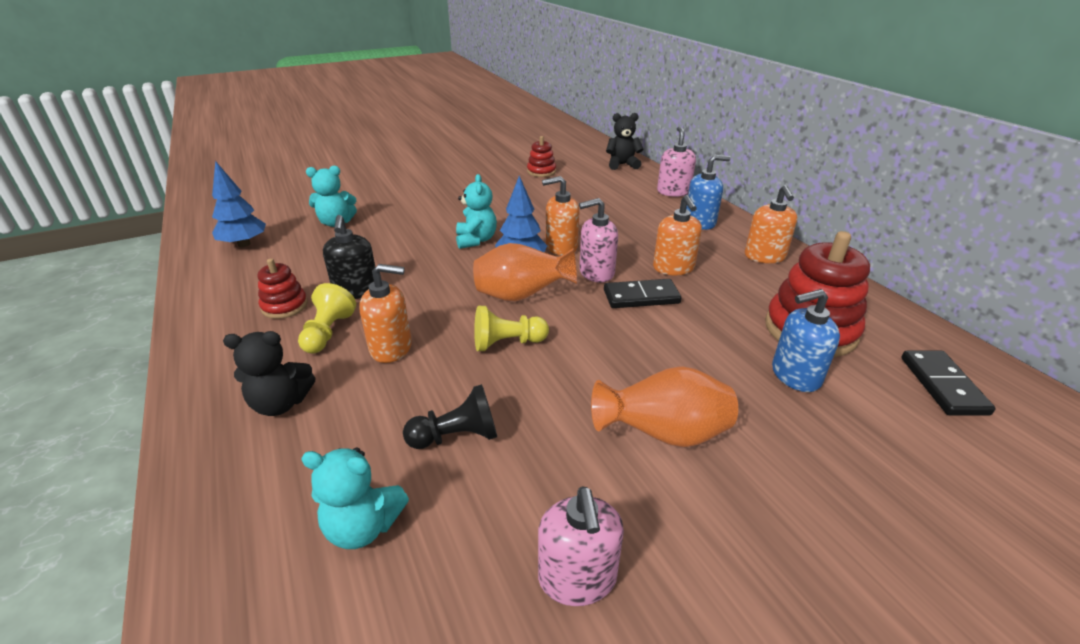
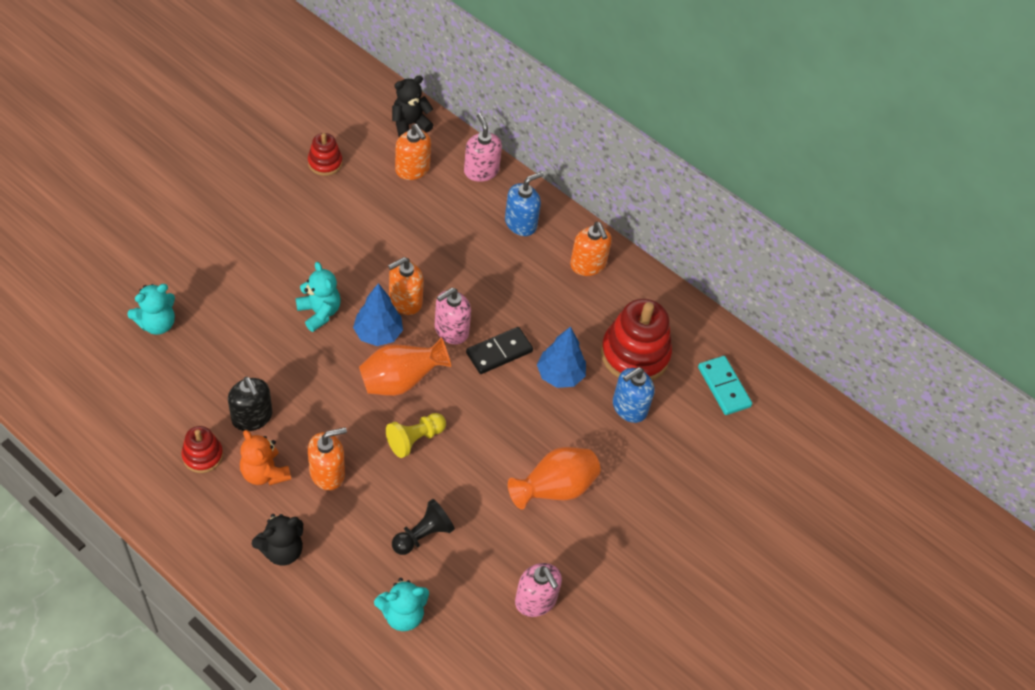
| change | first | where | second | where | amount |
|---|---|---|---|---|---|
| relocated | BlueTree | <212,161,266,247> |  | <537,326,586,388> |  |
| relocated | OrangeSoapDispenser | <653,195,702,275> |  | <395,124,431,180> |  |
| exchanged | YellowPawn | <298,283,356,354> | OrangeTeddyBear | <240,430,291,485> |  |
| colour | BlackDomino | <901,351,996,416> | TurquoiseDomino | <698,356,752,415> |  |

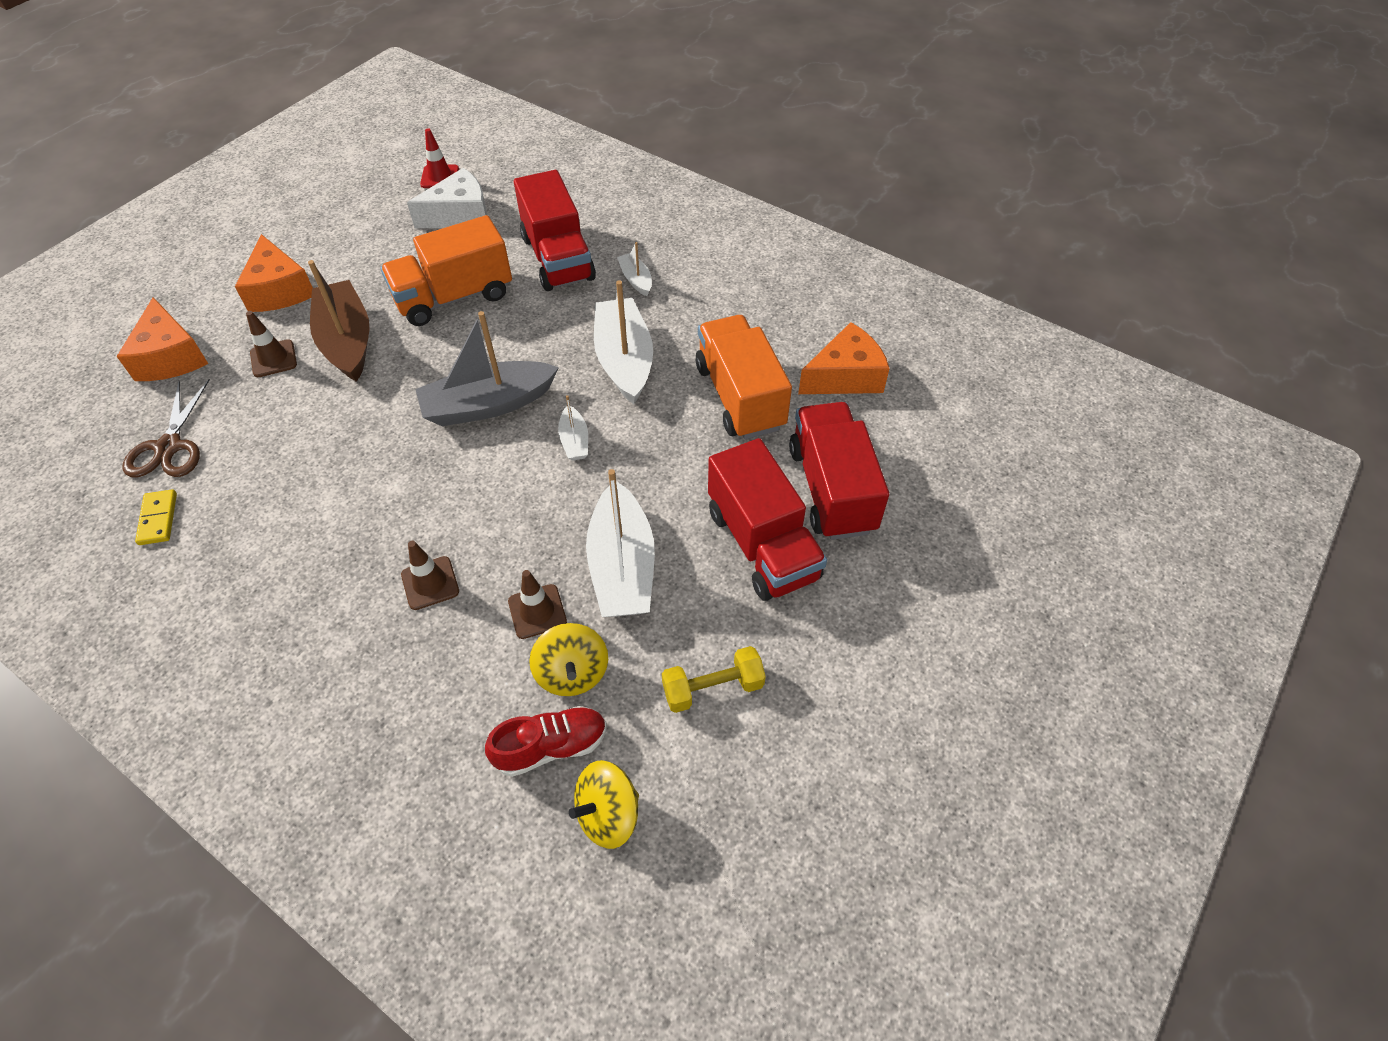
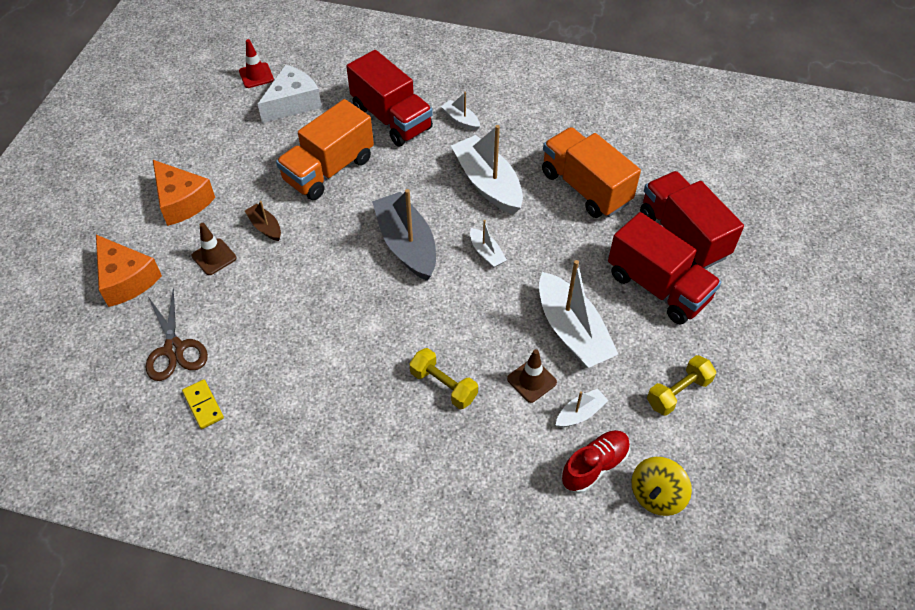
| change | first | where | second | where | amount |
|---|---|---|---|---|---|
| missing | OrangeCheese | <798,322,890,394> |  |  |  |
| exchanged | BrownTrafficCone | <401,541,459,610> | YellowDumbbell | <409,348,478,409> |  |
| exchanged | YellowSpinningTop | <529,623,608,696> | WhiteBoat | <556,388,608,428> |  |
| spun | GreyBoat | <415,311,559,426> |  | <372,189,436,281> | 105 degrees clockwise |
| size | BrownBoat | <308,260,370,382> |  | <245,201,281,241> | x0.48 |

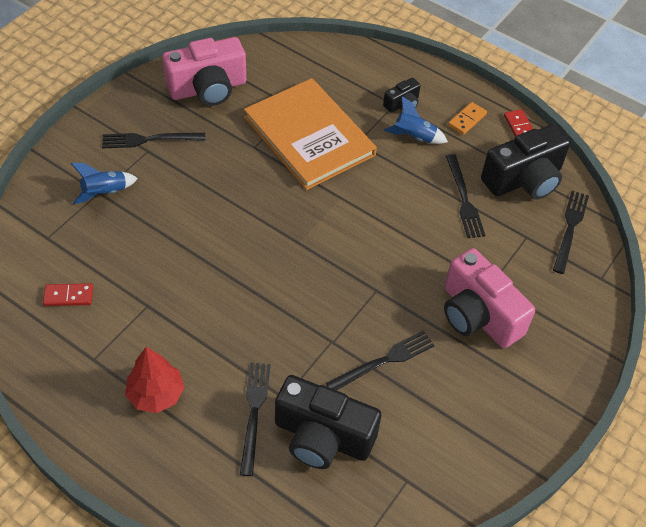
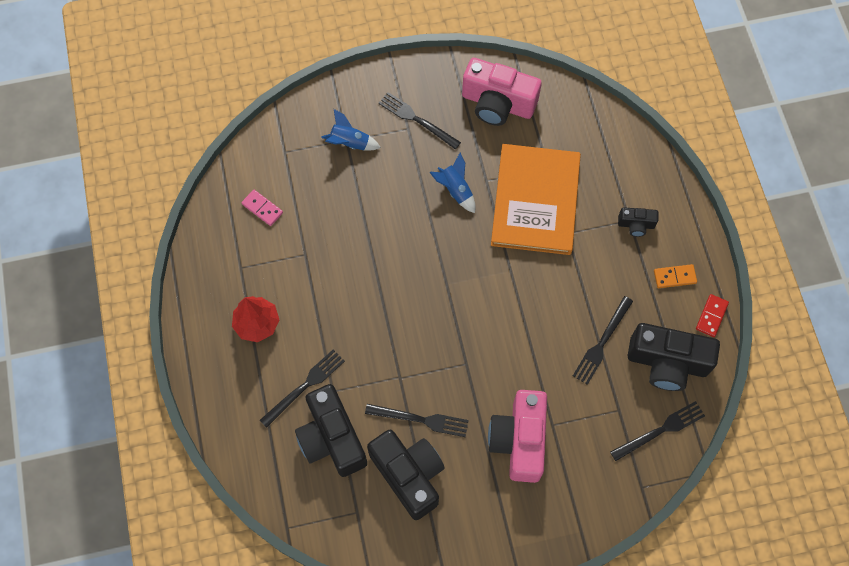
| change | first | where | second | where | amount |
|---|---|---|---|---|---|
| appeared |  |  | BlackCamera | <367,430,445,520> |  |
| relocated | BlueRocket | <384,96,448,144> |  | <429,153,475,213> |  |
| colour | RedDomino | <43,283,93,306> | PinkDomino | <242,190,283,226> |  |

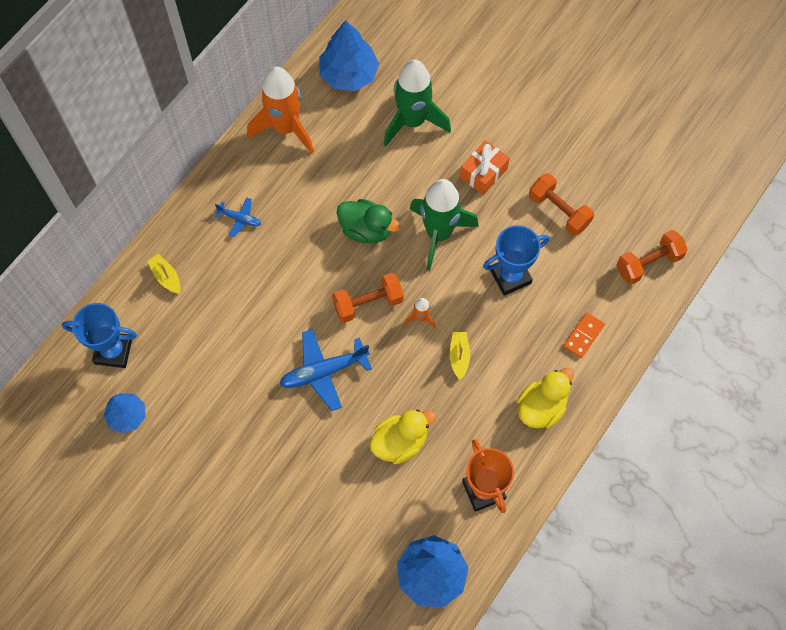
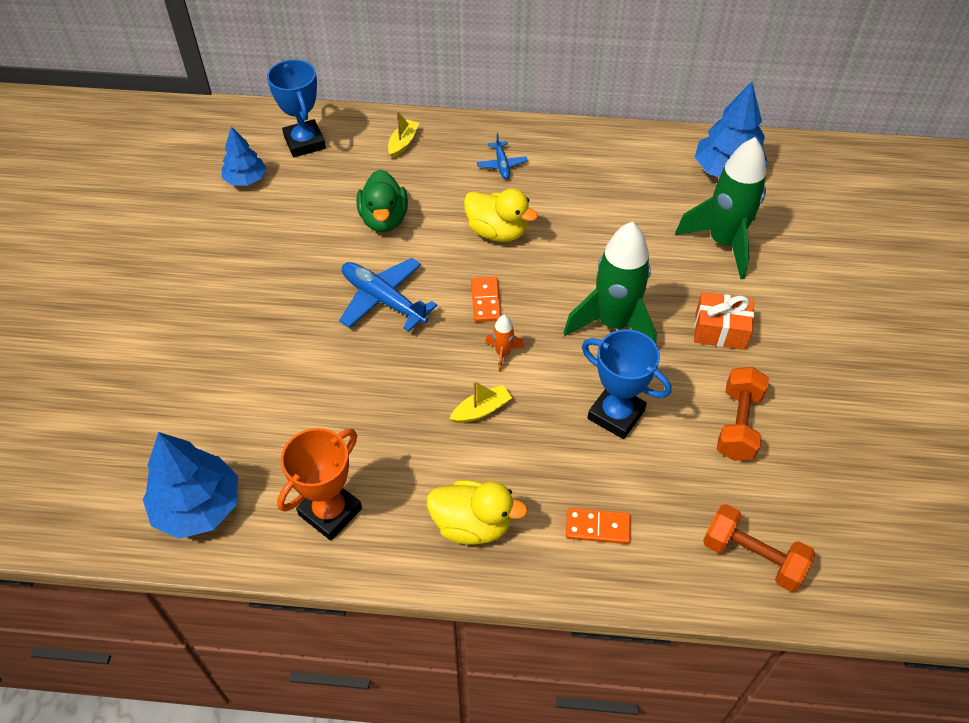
| change | first | where | second | where | amount |
|---|---|---|---|---|---|
| missing | OrangeRocket | <247,67,314,154> |  |  |  |
| relocated | GreenDuck | <337,199,400,243> |  | <356,170,408,232> |  |
| relocated | YellowDuck | <369,410,436,464> |  | <464,189,538,242> |  |
| exchanged | OrangeDumbbell | <332,273,404,323> | OrangeDomino | <471,277,501,322> |  |

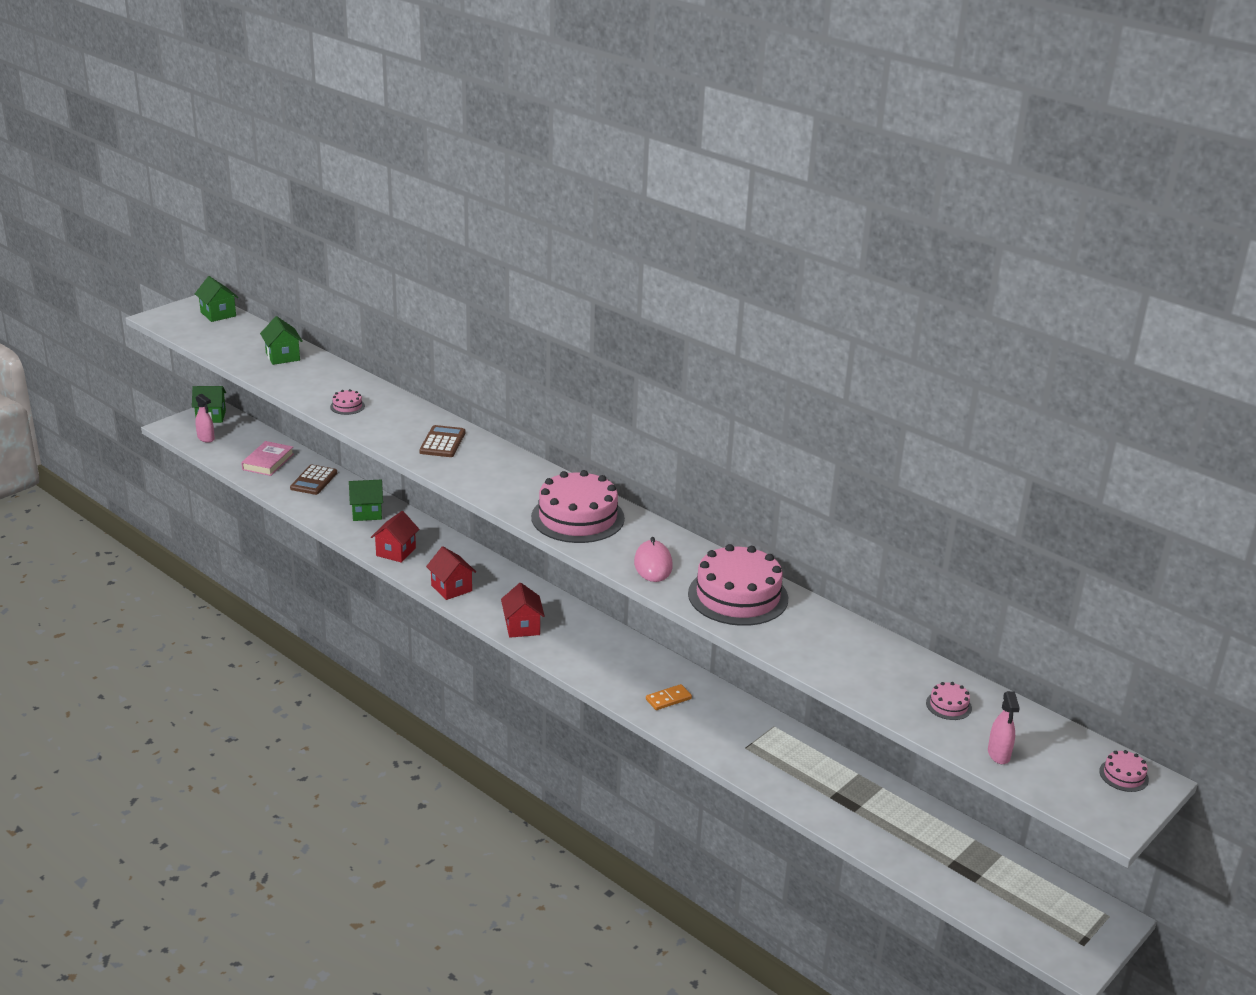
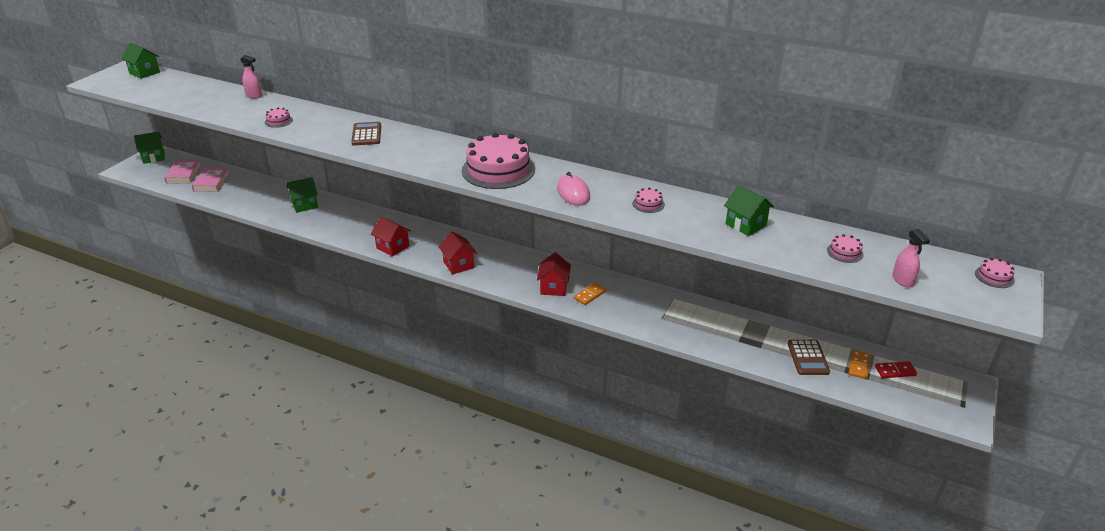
| change | first | where | second | where | amount |
|---|---|---|---|---|---|
| appeared |  |  | PinkBook | <164,159,202,184> |  |
| appeared |  |  | OrangeDomino | <848,350,871,379> |  |
| appeared |  |  | RedDomino | <875,361,917,378> |  |
| relocated | PinkSprayBottle | <195,394,215,443> |  | <240,55,262,98> |  |
| relocated | GreenHouse | <260,316,303,365> |  | <724,185,774,236> |  |
| relocated | BrownCalculator | <290,465,337,495> |  | <788,340,830,375> |  |
| relocated | RedHouse | <371,511,419,563> |  | <537,252,571,296> |  |
| size | PinkCake | <688,544,788,626> |  | <632,188,665,213> | x0.41 |

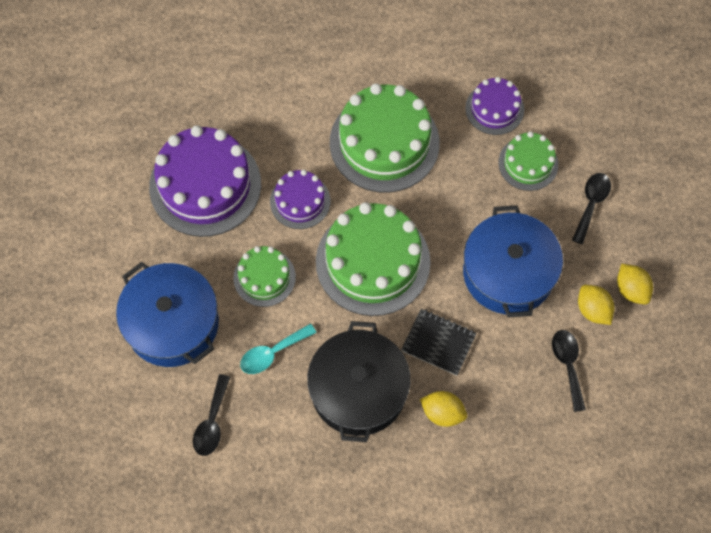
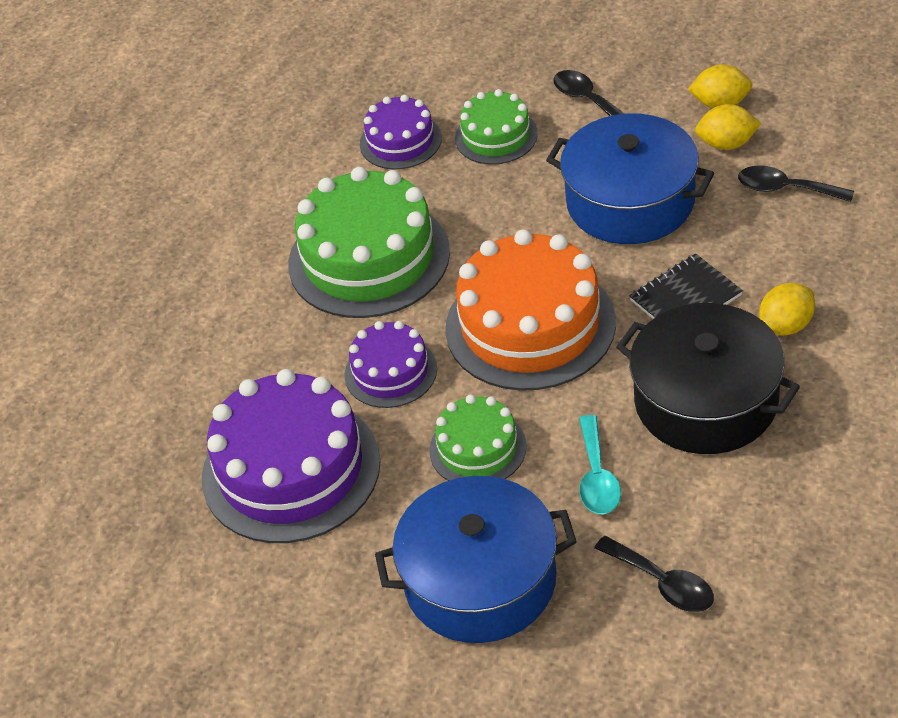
| change | first | where | second | where | amount |
|---|---|---|---|---|---|
| colour | GreenCake | <316,202,431,316> | OrangeCake | <445,229,616,391> |  |

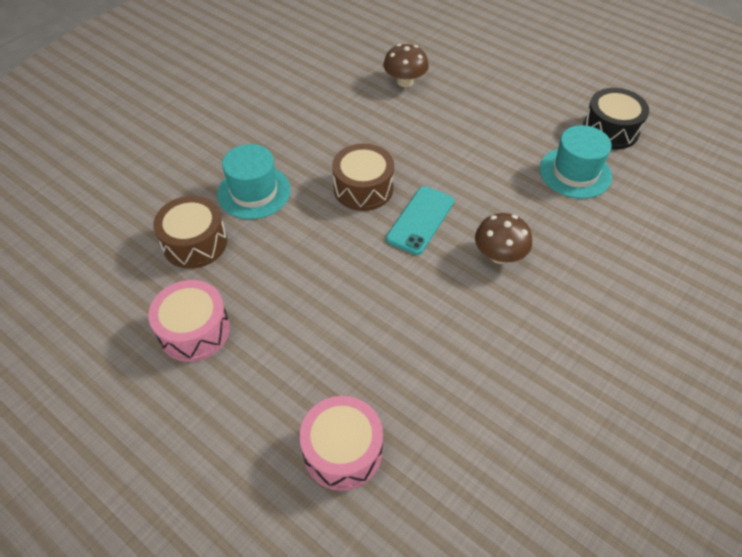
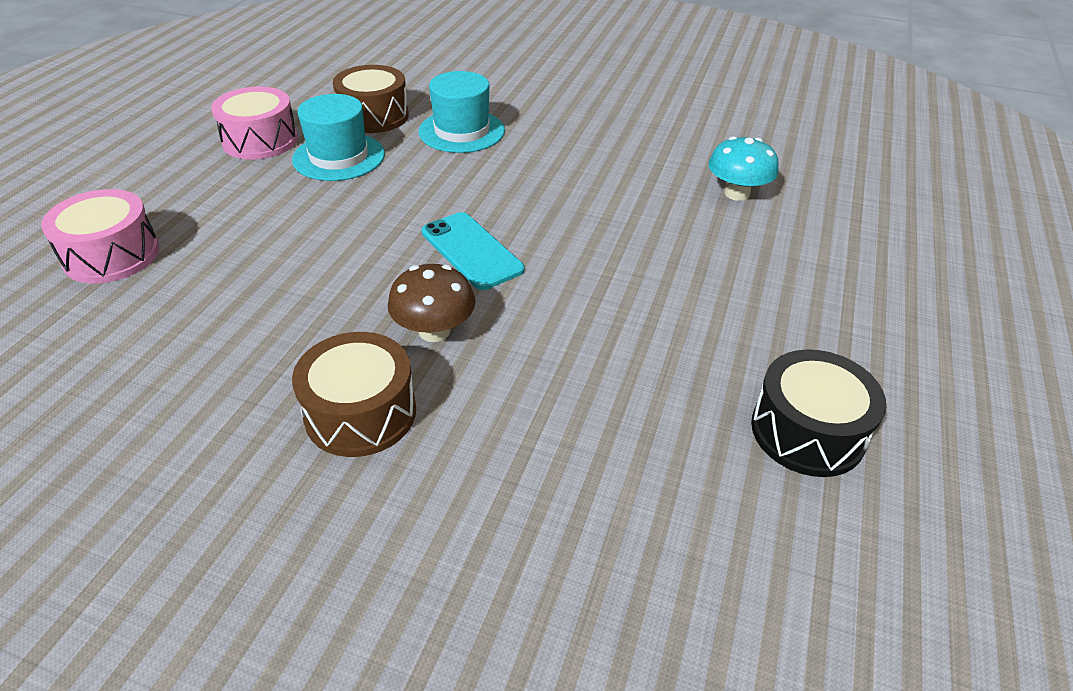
| change | first | where | second | where | amount |
|---|---|---|---|---|---|
| relocated | BrownDrum | <332,143,394,211> |  | <292,332,416,457> |  |
| relocated | TurquoiseHat | <540,125,612,199> |  | <292,94,385,181> |  |
| colour | BrownMushroom | <383,44,429,87> | TurquoiseMushroom | <708,136,779,201> |  |
| spun | TurquoisePhone | <386,186,454,255> |  | <421,212,525,290> | 45 degrees clockwise |

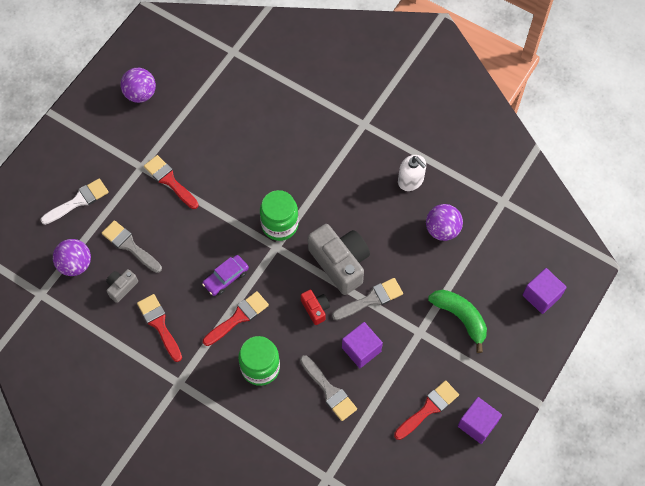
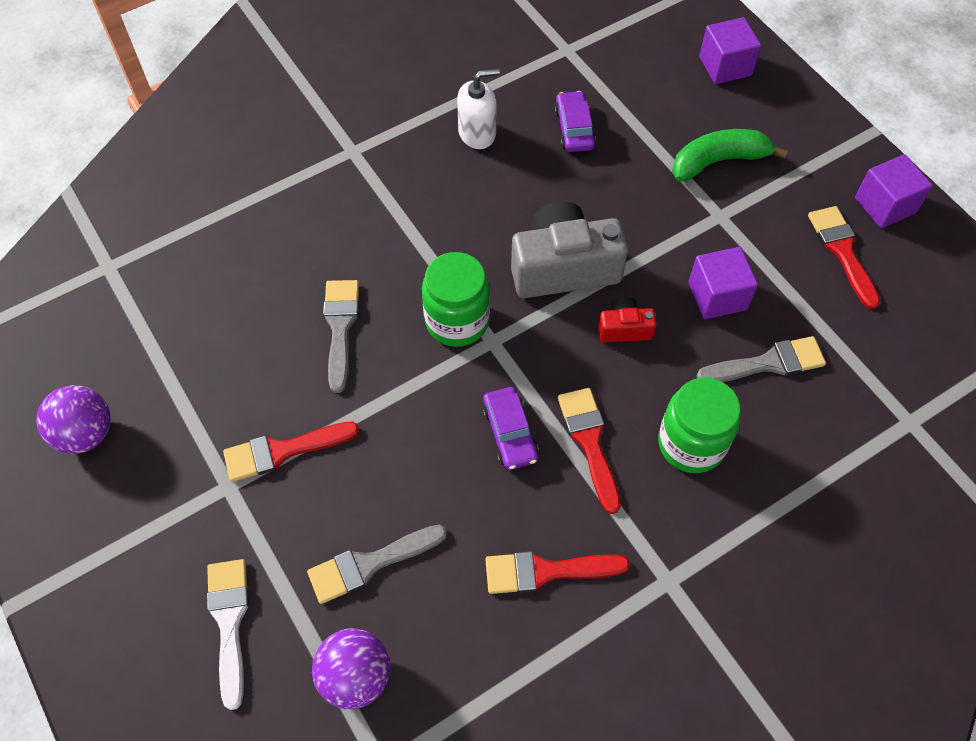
| change | first | where | second | where | amount |
|---|---|---|---|---|---|
| missing | GreyCamera | <106,269,138,303> |  |  |  |
| relocated | GreyBrush | <332,278,403,320> |  | <323,280,359,393> |  |
| exchanged | PurpleBall | <426,204,463,241> | PurpleCar | <554,91,596,152> |  |

